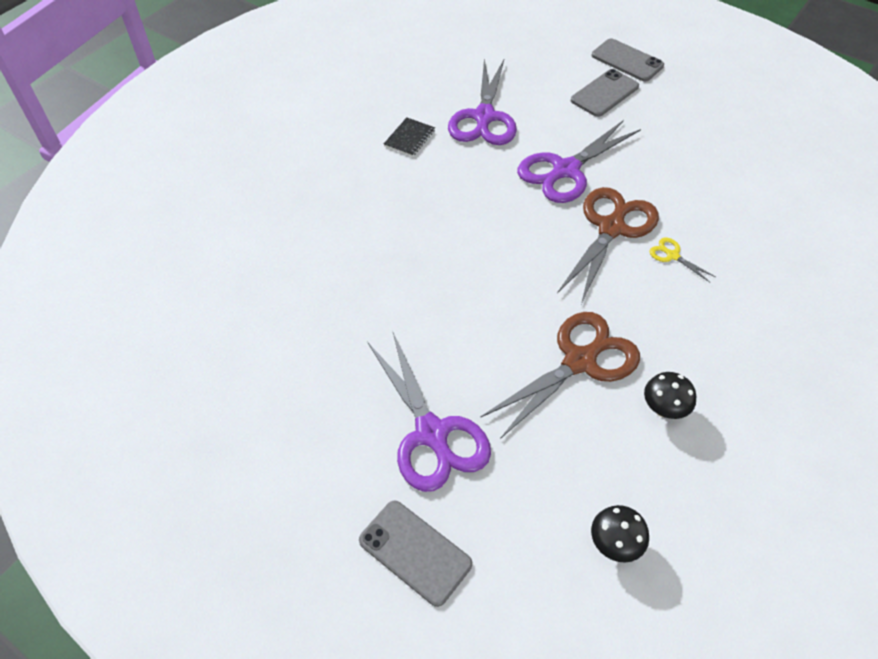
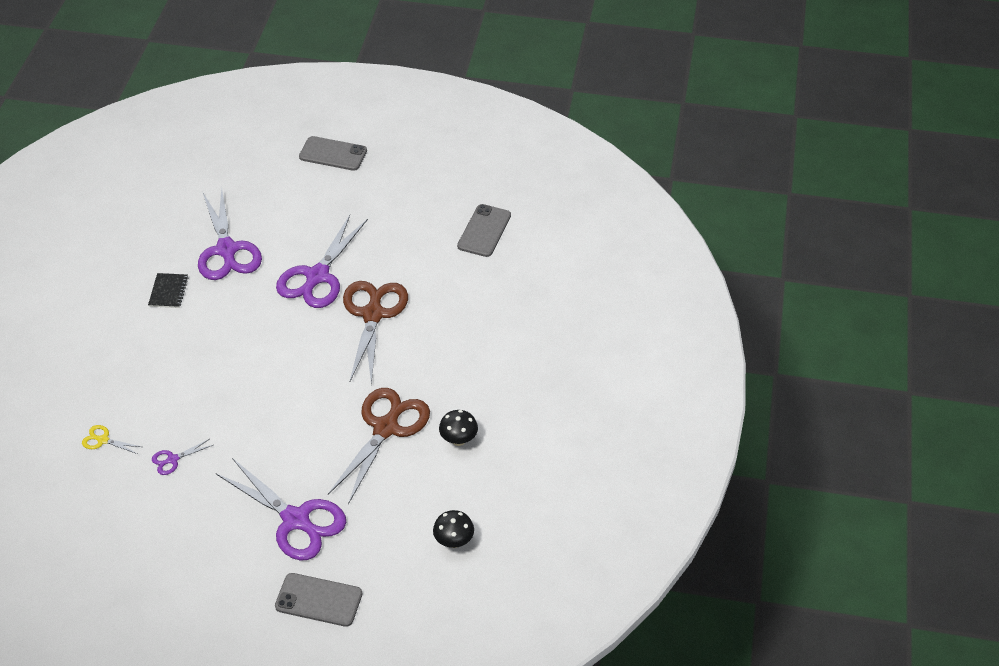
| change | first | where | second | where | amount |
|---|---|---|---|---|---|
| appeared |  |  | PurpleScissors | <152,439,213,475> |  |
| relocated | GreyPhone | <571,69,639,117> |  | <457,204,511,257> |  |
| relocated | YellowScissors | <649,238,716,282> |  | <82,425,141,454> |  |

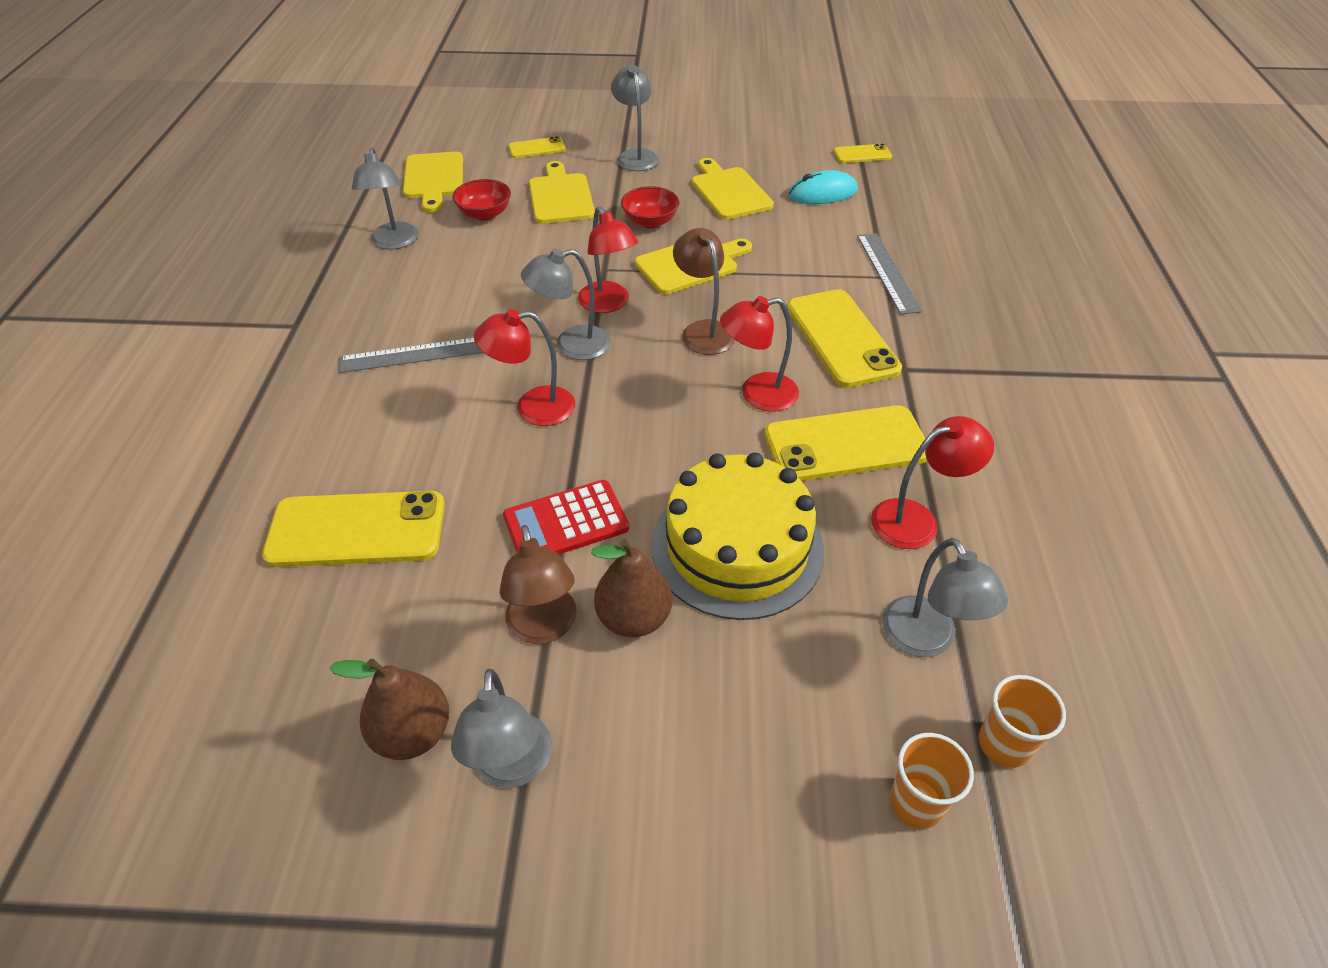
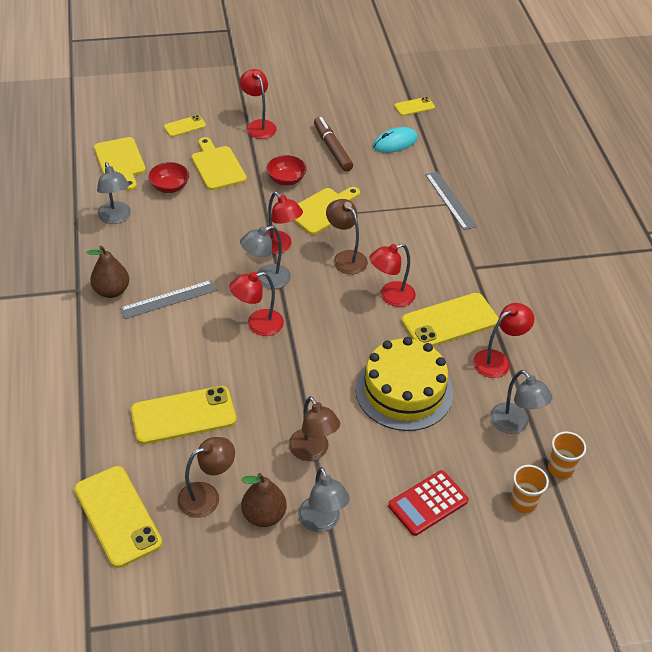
| change | first | where | second | where | amount |
|---|---|---|---|---|---|
| appeared |  |  | BrownLamp | <177,437,235,518> |  |
| relocated | RedCalculator | <503,480,629,554> |  | <388,470,469,536> |  |
| relocated | BrownPear | <591,539,672,637> |  | <87,246,129,298> |  |
| relocated | YellowPhone | <787,289,902,388> |  | <74,466,162,568> |  |
| exchanged | YellowCuttingBoard | <692,158,774,220> | BrownMarker | <314,117,353,172> |  |
| colour | GreyLamp | <611,65,659,171> | RedLamp | <240,69,277,139> |  |

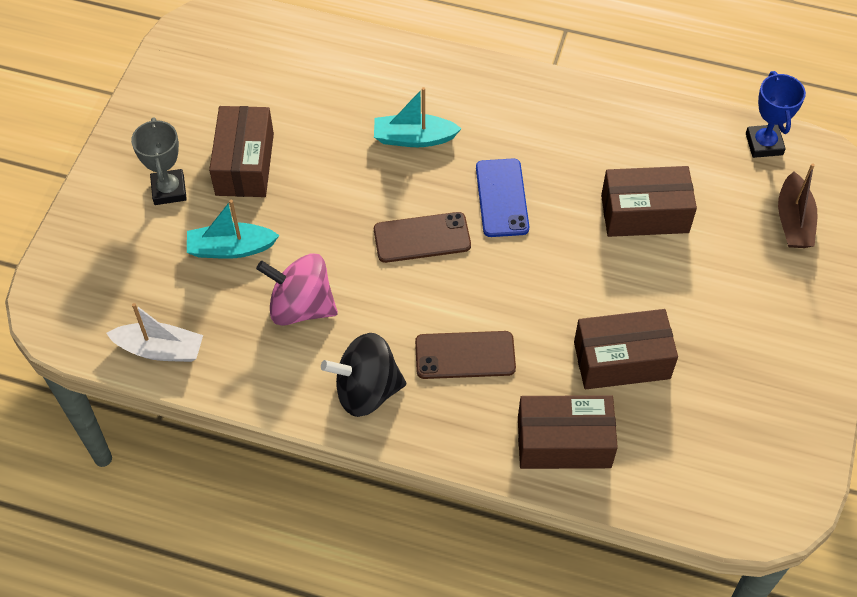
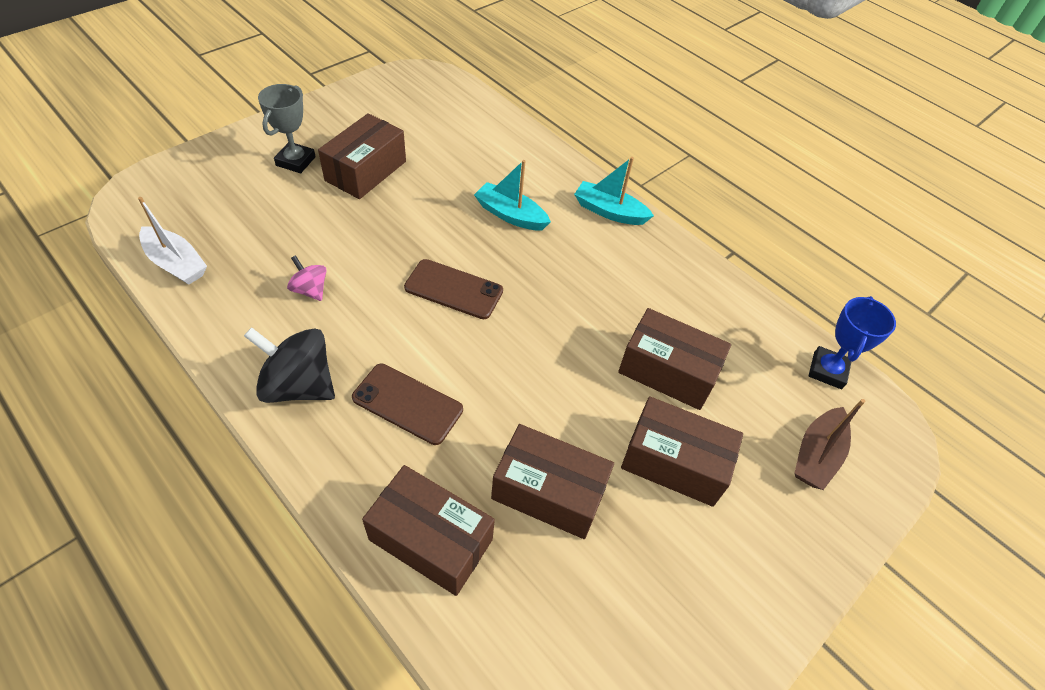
| change | first | where | second | where | amount |
|---|---|---|---|---|---|
| missing | BluePhone | <476,159,529,237> |  |  |  |
| appeared |  |  | BrownBox | <621,396,743,507> |  |
| relocated | TurquoiseBoat | <187,200,280,259> |  | <574,157,654,225> |  |
| size | PinkSpinningTop | <256,254,338,326> |  | <287,255,327,301> | x0.54 |

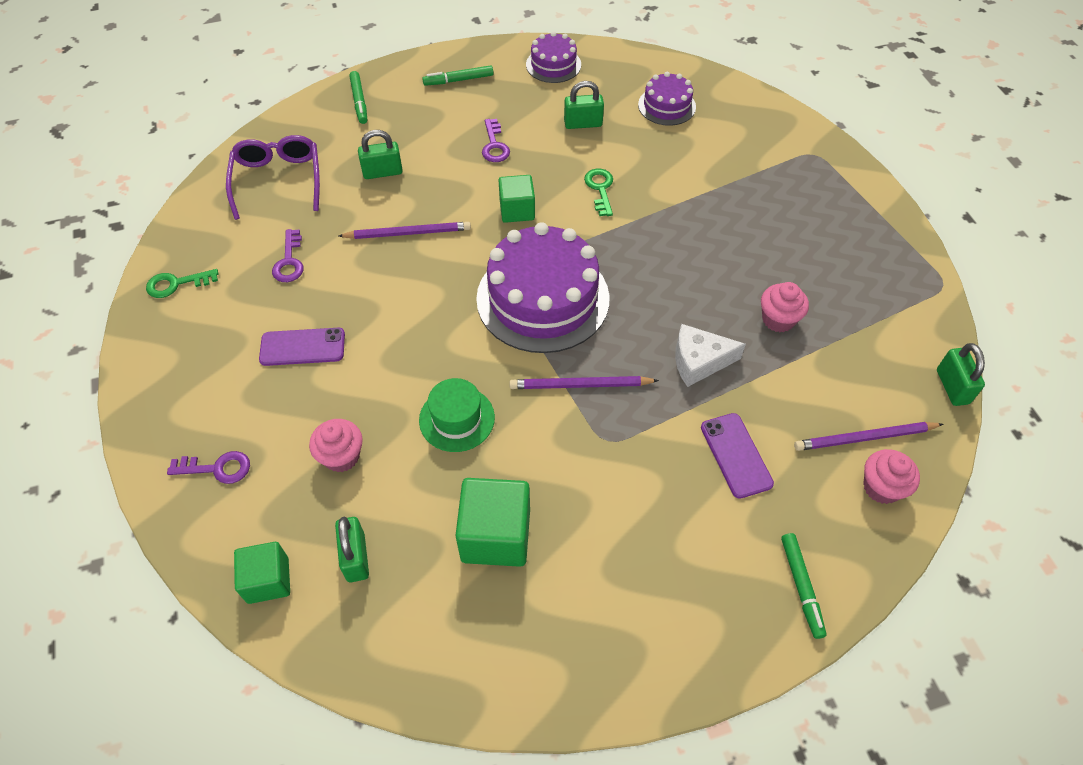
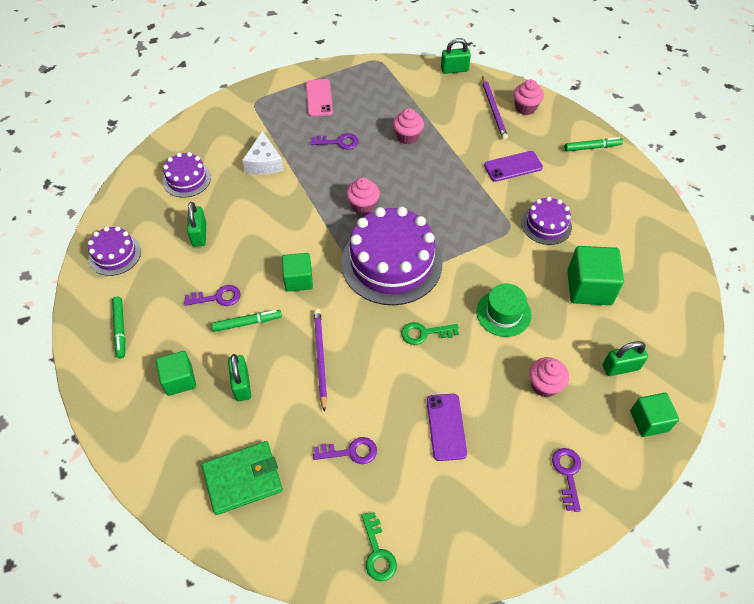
| change | first | where | second | where | amount |
|---|---|---|---|---|---|
| missing | PurplePencil | <509,376,659,389> |  |  |  |
| appeared |  |  | GreenCube | <156,351,196,396> |  |
| appeared |  |  | PinkPhone | <306,79,333,117> |  |
| appeared |  |  | PurpleKey | <310,133,359,149> |  |
| appeared |  |  | PinkCupcake | <346,178,380,214> |  |
| appeared |  |  | PurpleCake | <521,197,572,245> |  |
| relocated | GreenMarker | <349,71,367,124> |  | <212,310,282,332> |  |
| relocated | GreenKey | <584,169,613,216> |  | <402,322,459,345> |  |
| relocated | WhiteCheese | <675,324,746,387> |  | <242,131,283,175> |  |
| exchanged | PurpleGlasses | <226,135,320,220> | GreenWallet | <202,441,283,515> |  |

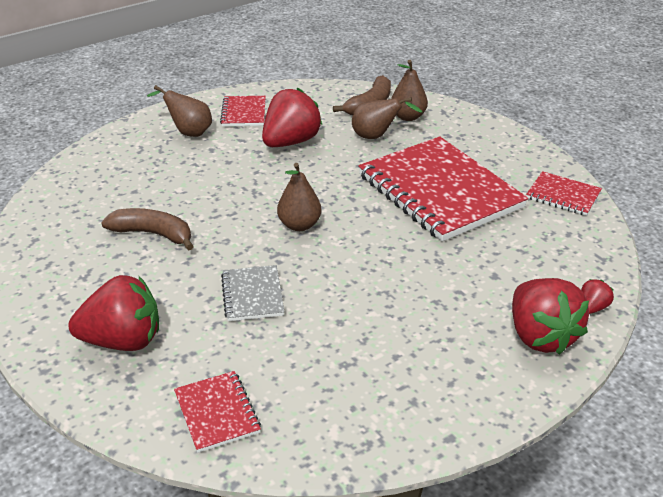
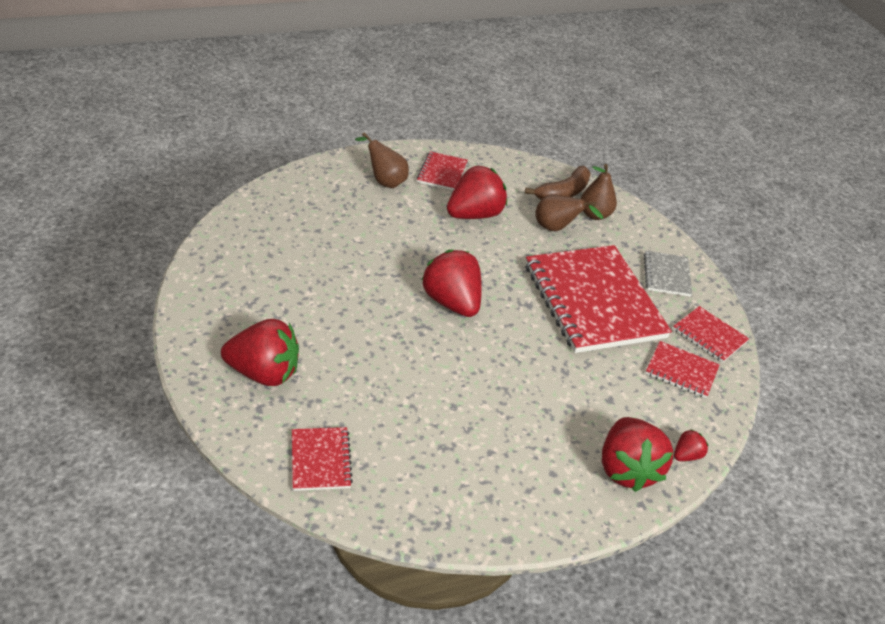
| change | first | where | second | where | amount |
|---|---|---|---|---|---|
| missing | BrownBanana | <101,208,194,251> |  |  |  |
| appeared |  |  | RedNotebook | <645,341,720,398> |  |
| relocated | GreyNotebook | <221,265,284,321> |  | <644,251,692,297> |  |
| exchanged | BrownPear | <277,163,321,231> | RedStrawberry | <422,249,482,317> |  |

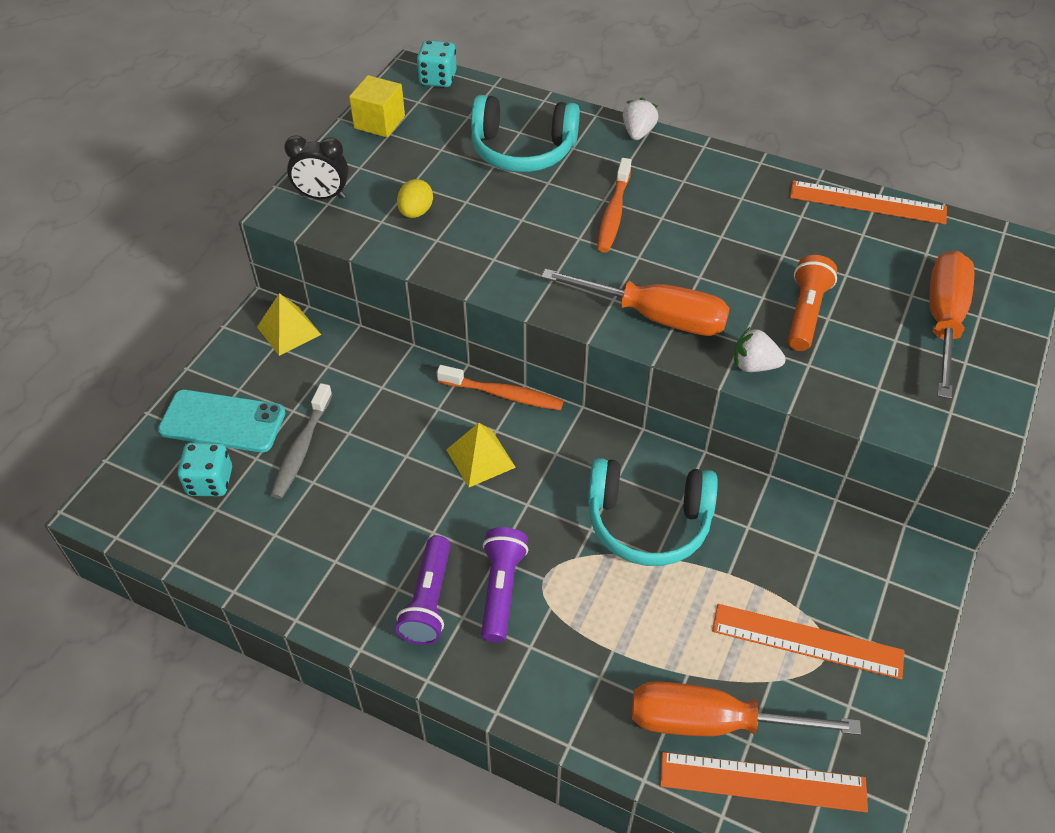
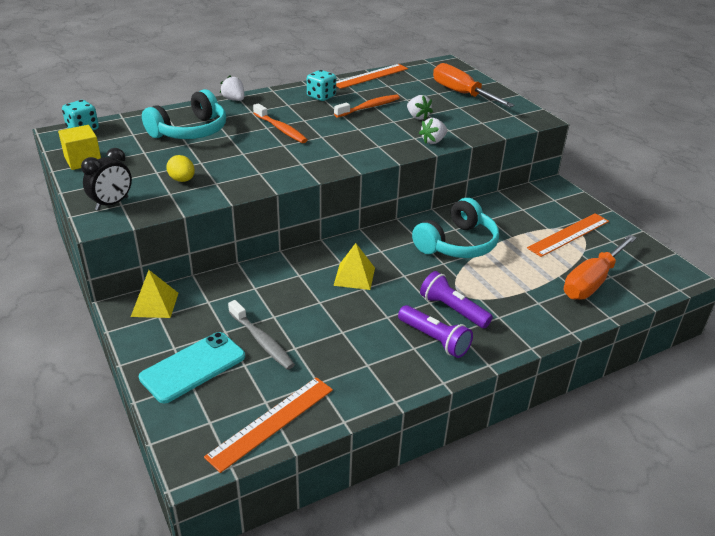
| change | first | where | second | where | amount |
|---|---|---|---|---|---|
| missing | OrangeScrewdriver | <541,269,730,336> |  |  |  |
| relocated | TurquoiseDice | <177,442,232,496> |  | <307,70,336,101> |  |
| relocated | OrangeToothbrush | <437,365,563,410> |  | <334,95,400,118> |  |
| relocated | OrangeRuler | <660,752,868,813> |  | <204,377,333,473> |  |
| exchanged | OrangeFlashlight | <788,255,837,351> | WhiteStrawberry | <407,95,433,120> |  |

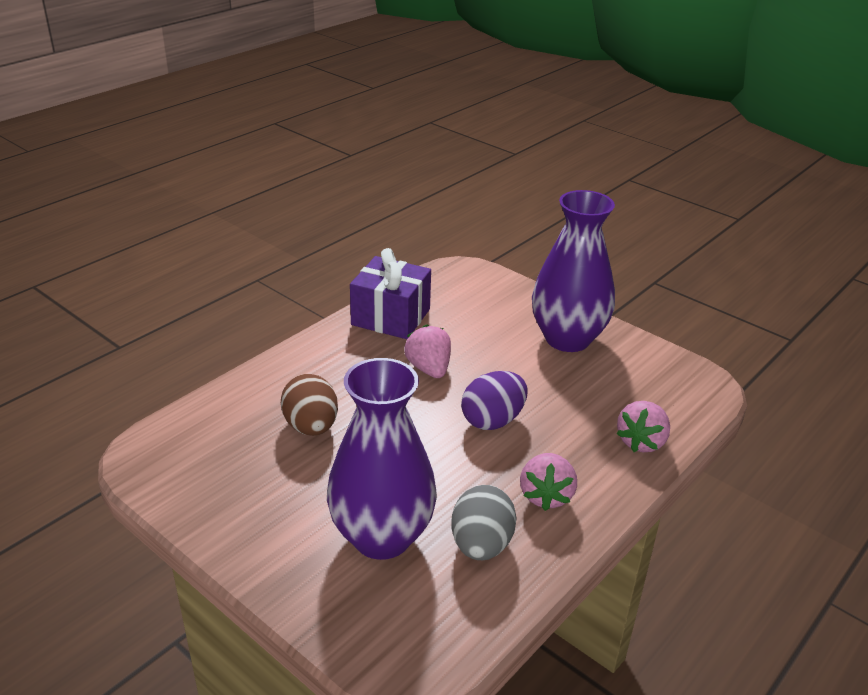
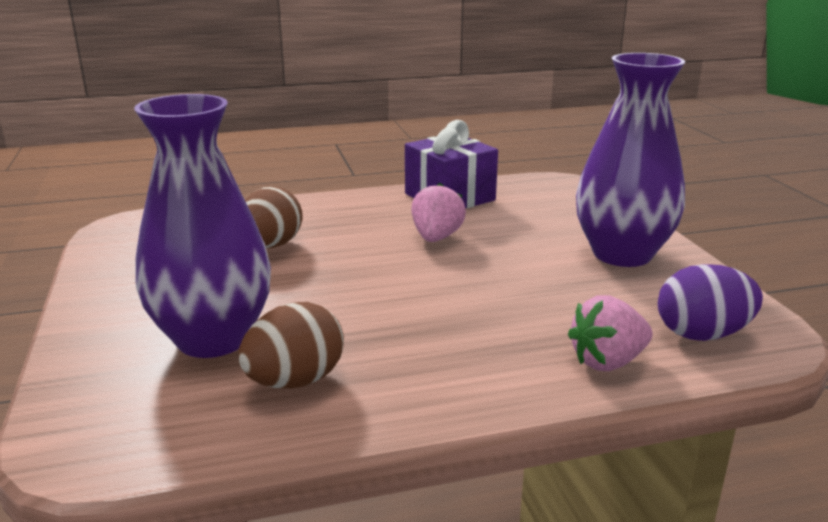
| change | first | where | second | where | amount |
|---|---|---|---|---|---|
| missing | PinkStrawberry | <520,453,577,511> |  |  |  |
| relocated | PurpleEgg | <461,371,528,430> |  | <658,264,763,341> |  |
| colour | GreyEgg | <451,485,516,560> | BrownEgg | <239,302,344,388> |  |

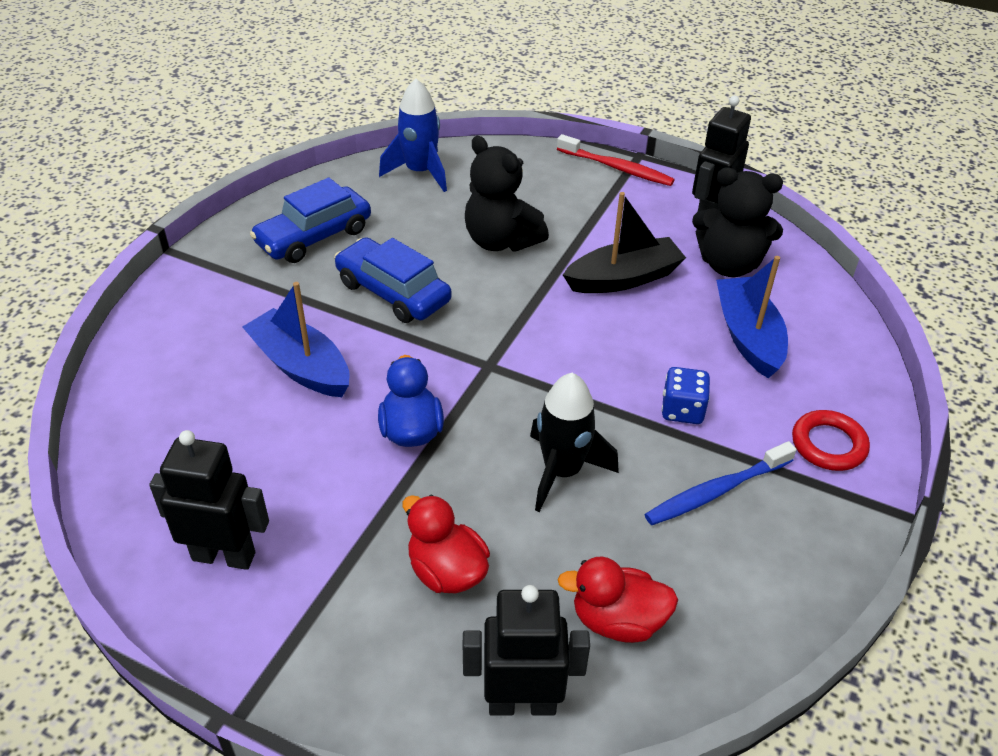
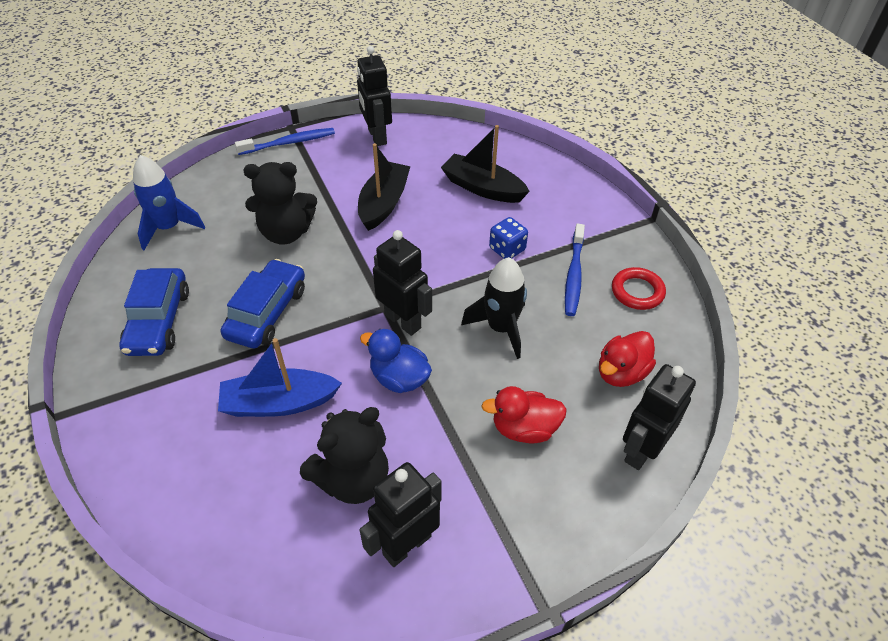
| change | first | where | second | where | amount |
|---|---|---|---|---|---|
| appeared |  |  | BlackRobot | <373,230,432,336> |  |
| relocated | BlackTeddyBear | <692,167,783,277> |  | <300,407,389,504> |  |
| relocated | RedRing | <792,410,870,471> |  | <612,267,666,310> |  |
| colour | RedToothbrush | <557,134,675,186> | BlueToothbrush | <235,128,335,155> |  |
| colour | BlueBoat | <716,256,788,378> | BlackBoat | <441,125,530,203> |  |
| spun | BlueCar | <334,237,452,323> |  | <221,259,305,348> | 120 degrees clockwise |

